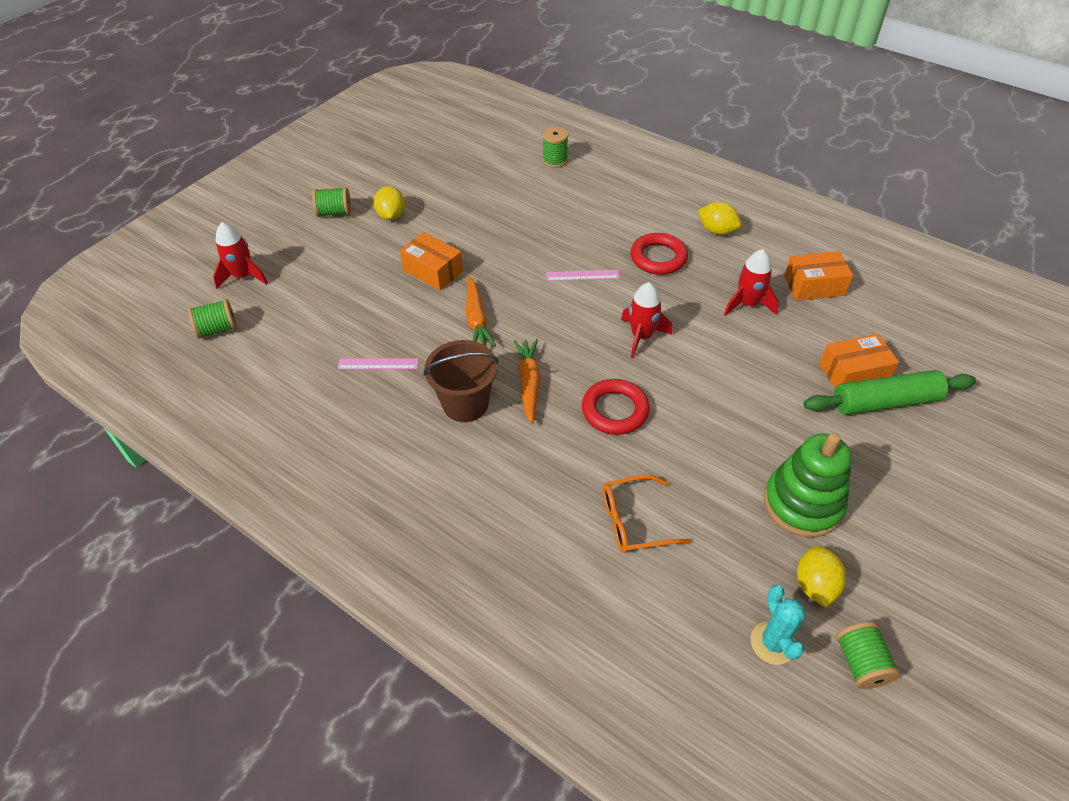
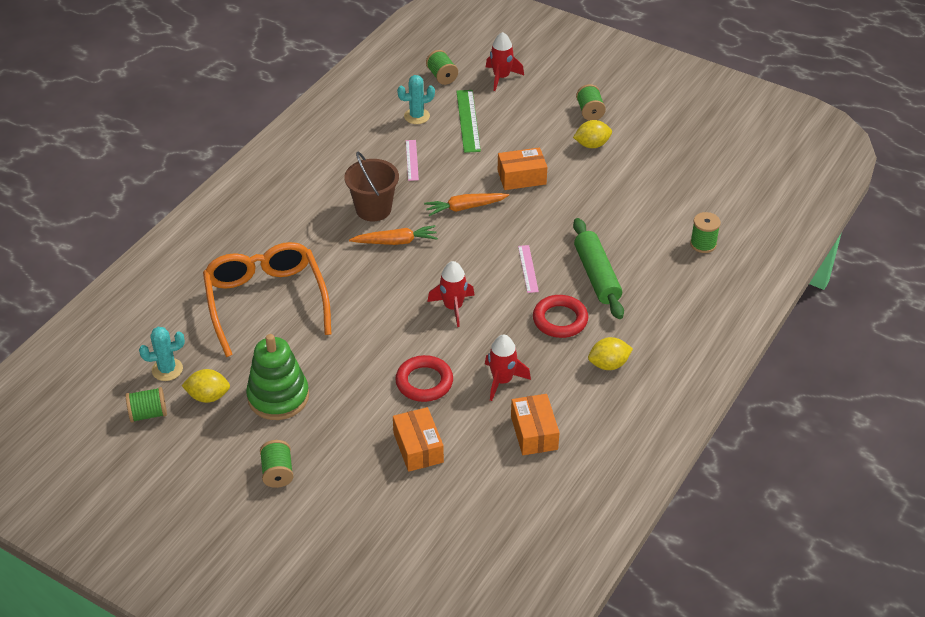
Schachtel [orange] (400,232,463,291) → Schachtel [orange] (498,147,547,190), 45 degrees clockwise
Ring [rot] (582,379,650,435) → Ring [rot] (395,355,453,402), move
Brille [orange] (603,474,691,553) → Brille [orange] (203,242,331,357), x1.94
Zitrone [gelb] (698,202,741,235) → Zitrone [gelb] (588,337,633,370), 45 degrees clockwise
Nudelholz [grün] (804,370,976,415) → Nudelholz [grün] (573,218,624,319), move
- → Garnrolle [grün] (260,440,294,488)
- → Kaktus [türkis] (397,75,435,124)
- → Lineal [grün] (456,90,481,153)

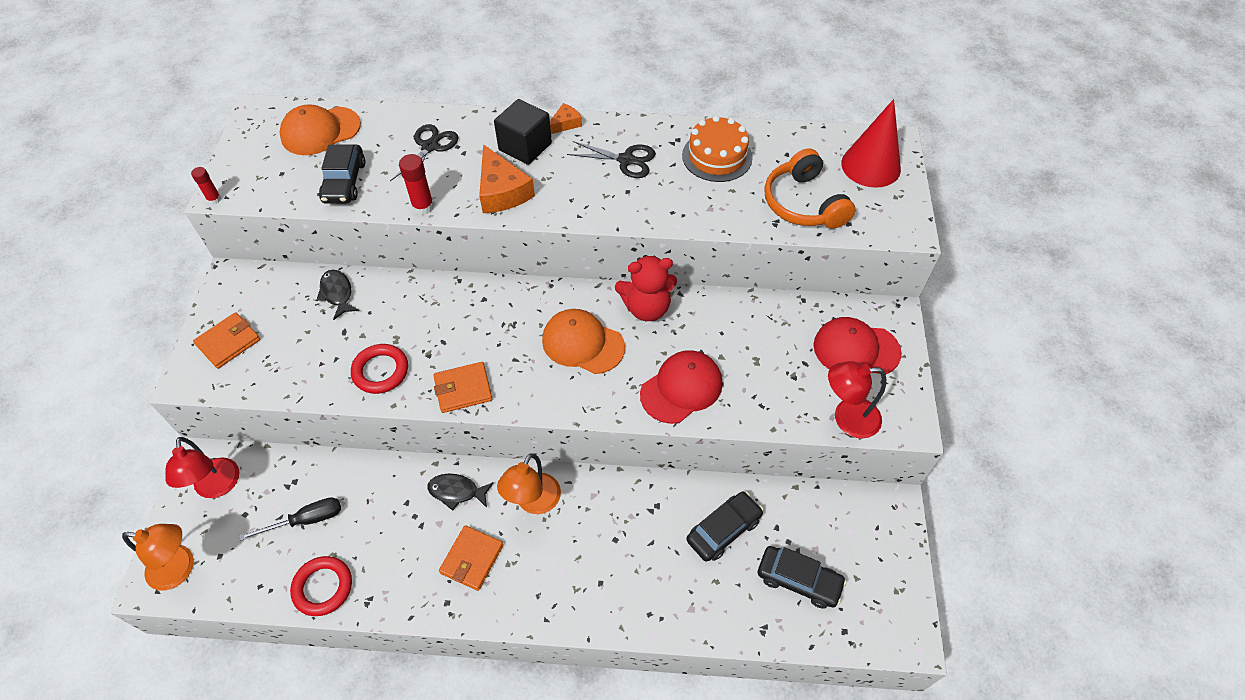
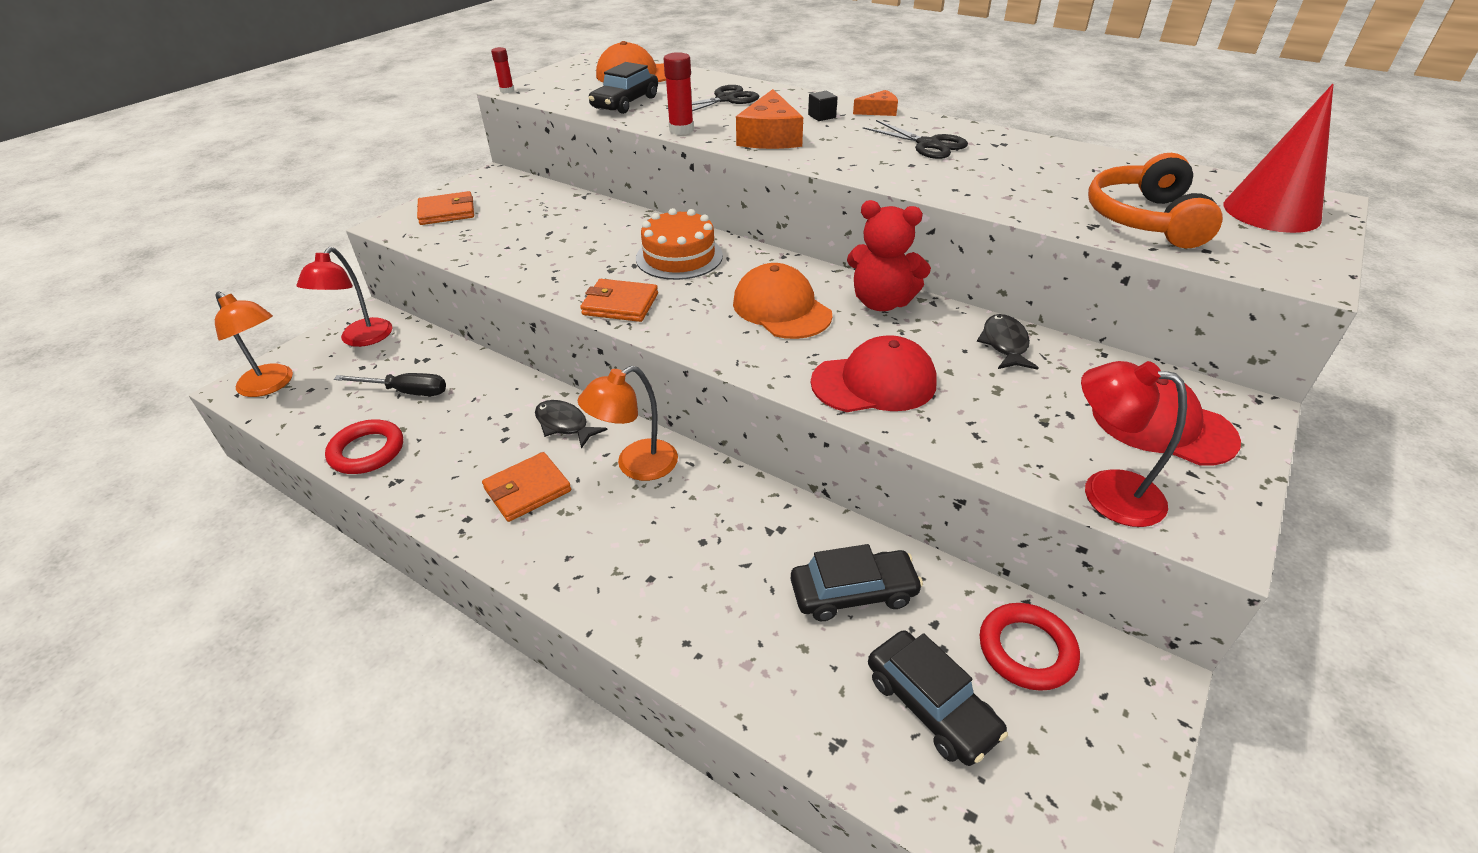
Fisch [schwarz] (317,270,359,320) → Fisch [schwarz] (977,314,1039,370), move
Ring [rot] (351,344,408,394) → Ring [rot] (979,603,1080,691), move
Kubus [schwarz] (494,99,552,165) → Kubus [schwarz] (808,91,838,121), x0.46
Kuchen [orange] (682,115,753,182) → Kuchen [orange] (636,208,723,280), move

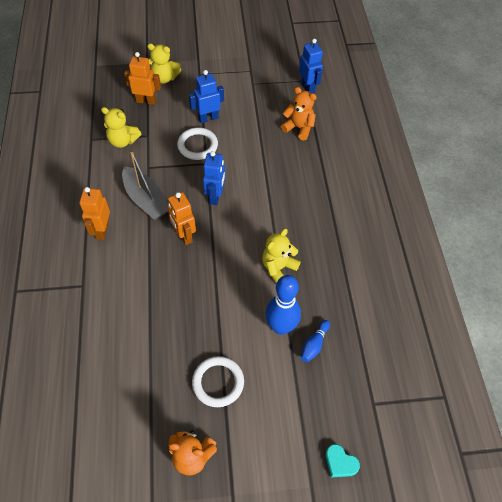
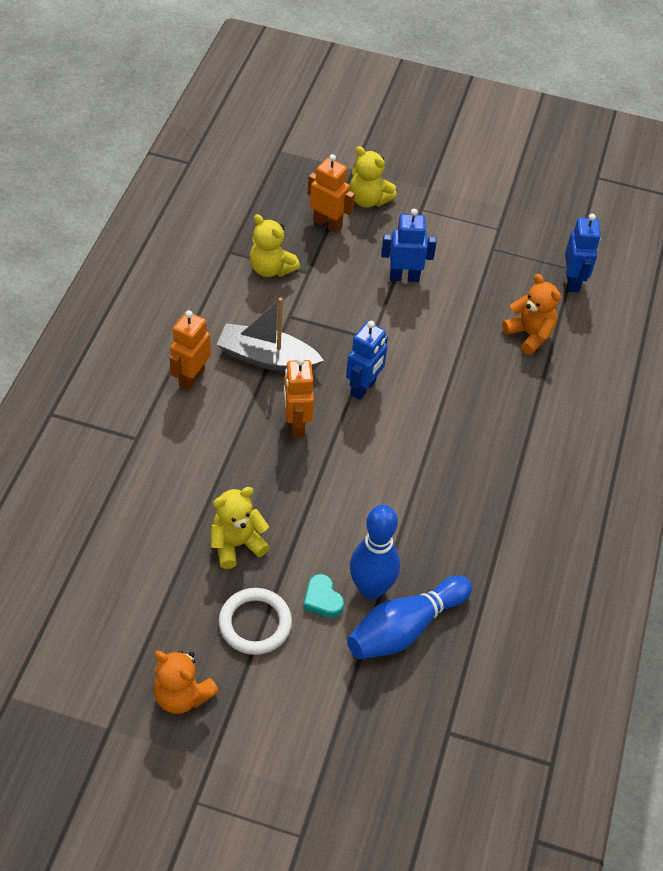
Boot [grau] (122,152,168,220) → Boot [grau] (217,298,324,372), 120 degrees clockwise
Ring [weiß] (177,127,218,160) → -
Teddybär [gelb] (262,228,301,283) → Teddybär [gelb] (211,487,270,569), move
Bowlingkegel [blau] (301,320,330,362) → Bowlingkegel [blau] (347,576,472,659), x1.98
Herz [türkis] (325,444,360,478) → Herz [türkis] (303,574,344,618), move

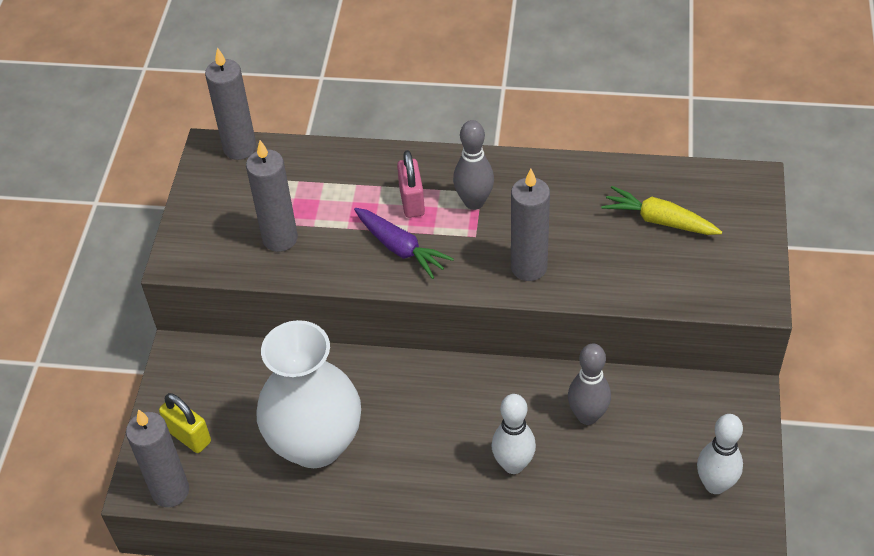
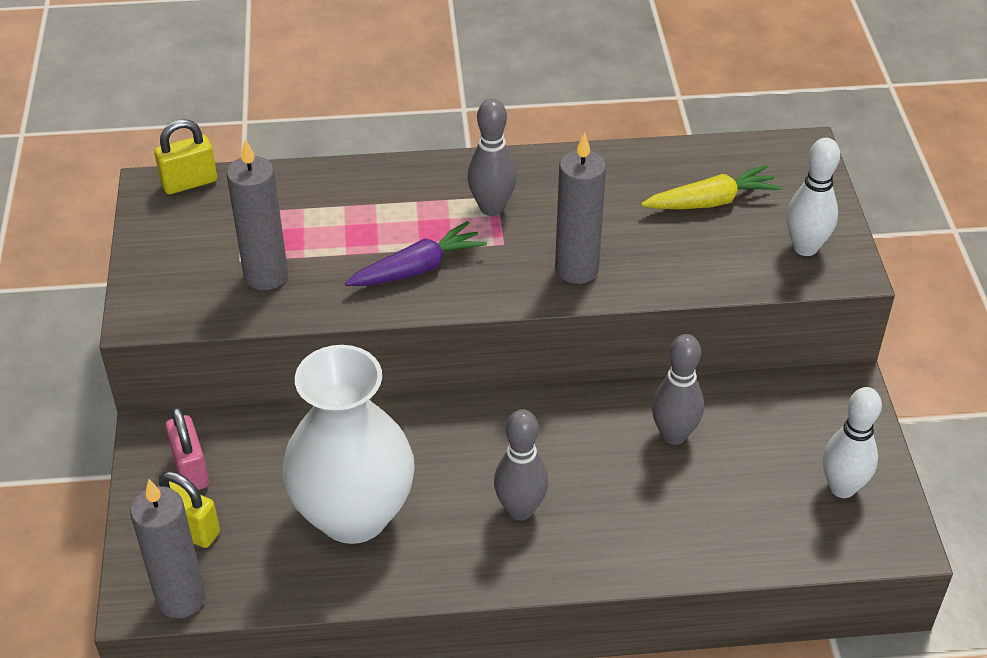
Kerze [grau] (205,47,257,160) → Vorhängeschloss [gelb] (154,119,217,194)
Karotte [lila] (354,208,454,279) → Karotte [lila] (345,221,487,286), 60 degrees counterclockwise
Vorhängeschloss [rosa] (397,150,425,218) → Vorhängeschloss [rosa] (165,407,209,490), move
Bowlingkegel [weiß] (491,394,536,474) → Bowlingkegel [weiß] (786,138,840,256), move
Karotte [gelb] (601,186,722,235) → Karotte [gelb] (641,165,782,209), 150 degrees clockwise
- → Bowlingkegel [grau] (494,409,548,520)

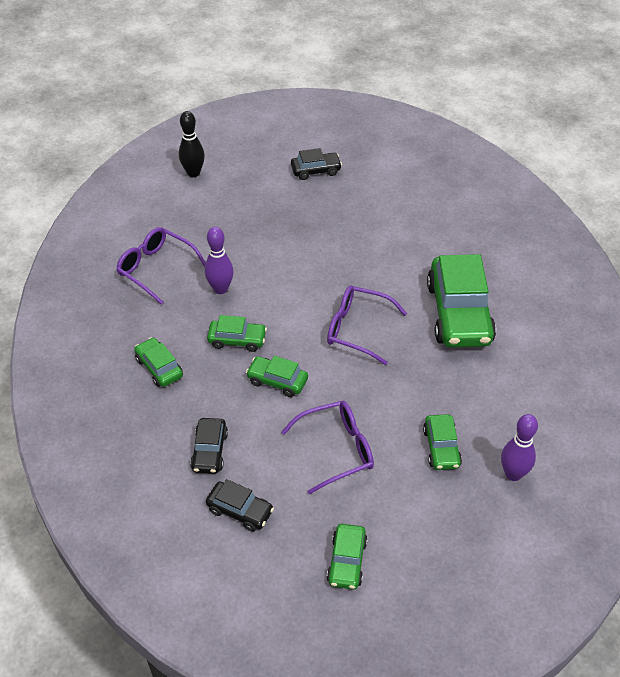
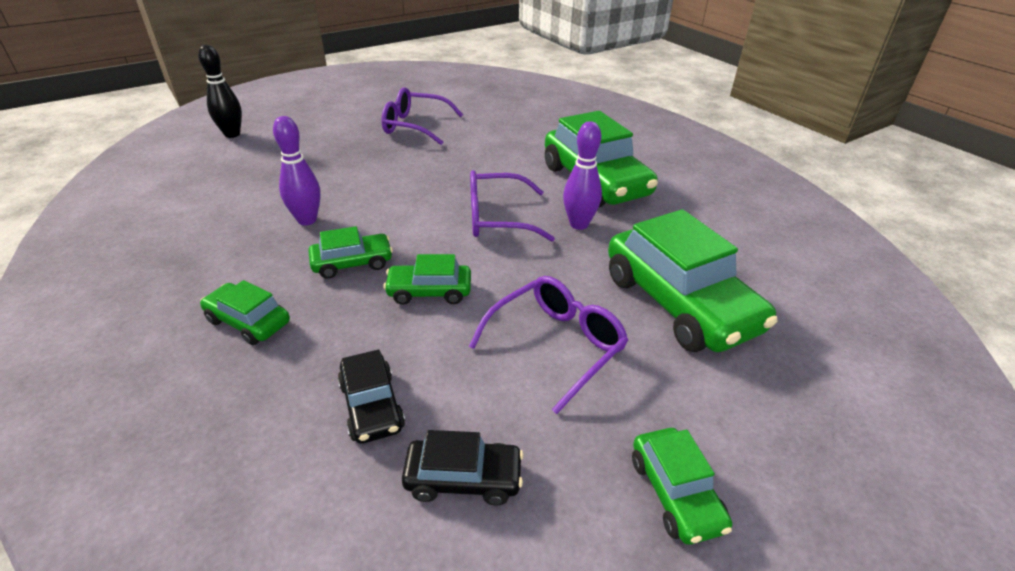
Brille [lila] (116,227,206,305) → Brille [lila] (381,87,463,145), move
Auto [schwarz] (291,148,342,180) → -
Auto [grün] (423,414,462,470) → Auto [grün] (608,209,778,352), x2.01
Bowlingkegel [lila] (501,414,538,481) → Bowlingkegel [lila] (563,121,602,230), move

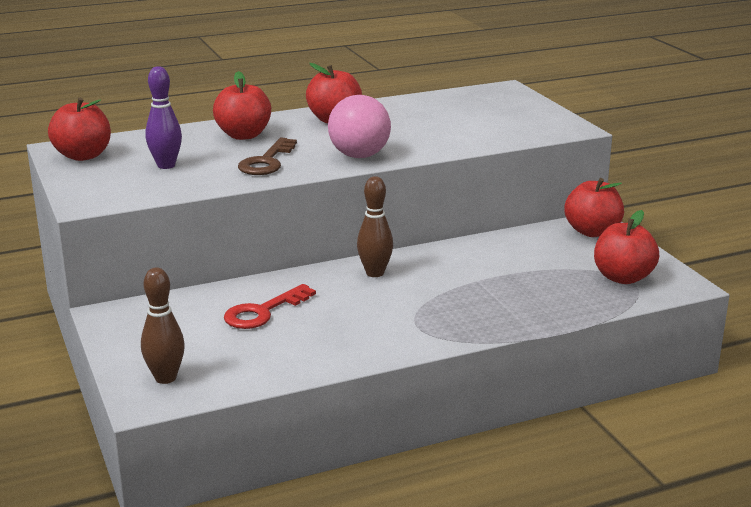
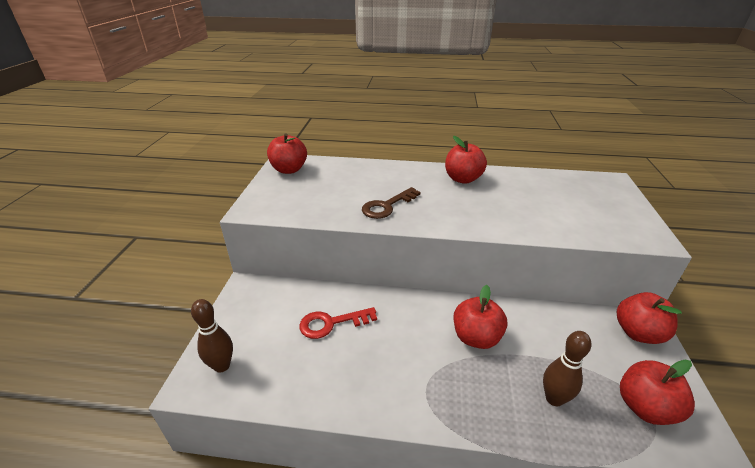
Bowlingkegel [lila] (145,66,182,169) → -
Apfel [rot] (213,71,271,140) → Apfel [rot] (454,285,508,349), move
Ball [rosa] (328,95,391,158) → -
Bowlingkegel [braun] (357,176,393,277) → Bowlingkegel [braun] (543,331,592,406), move

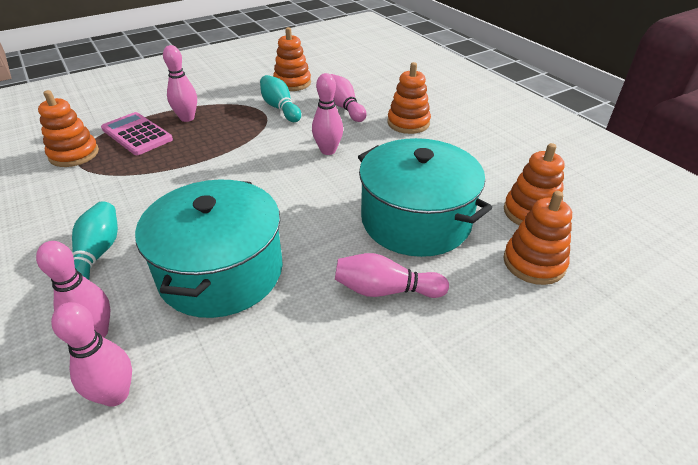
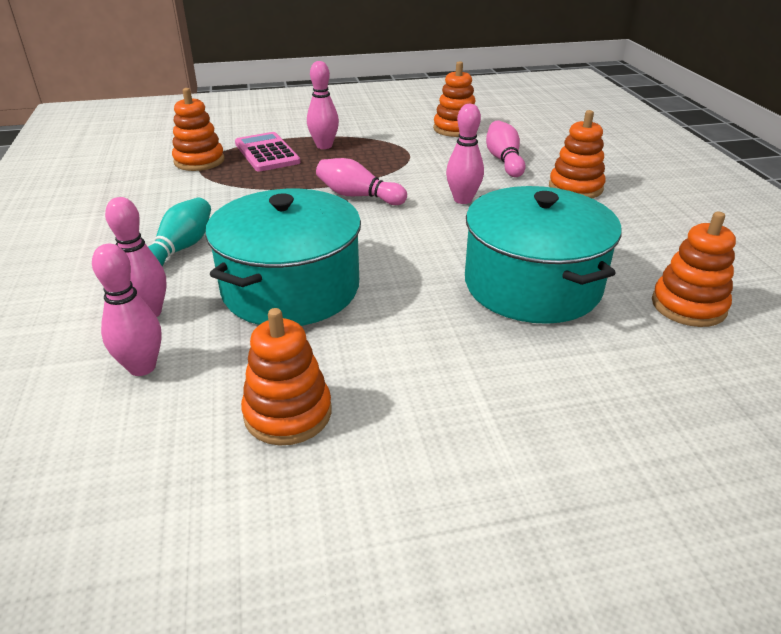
Bowlingkegel [türkis] (260,75,301,122) → -
Bowlingkegel [rosa] (335,253,449,298) → Bowlingkegel [rosa] (316,158,407,205), move
Stapelspielzeug [orange] (503,191,572,285) → Stapelspielzeug [orange] (241,308,331,445), move

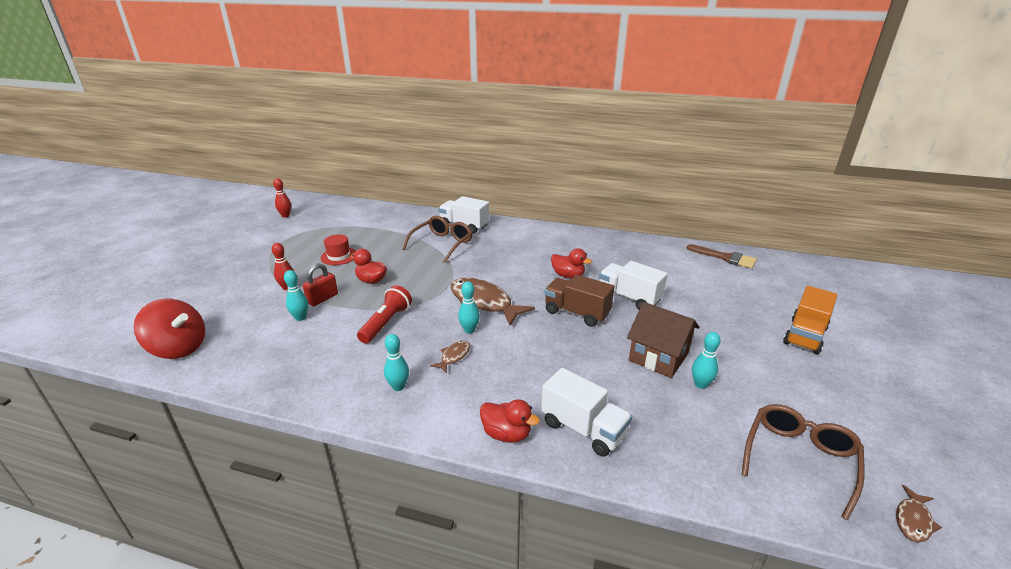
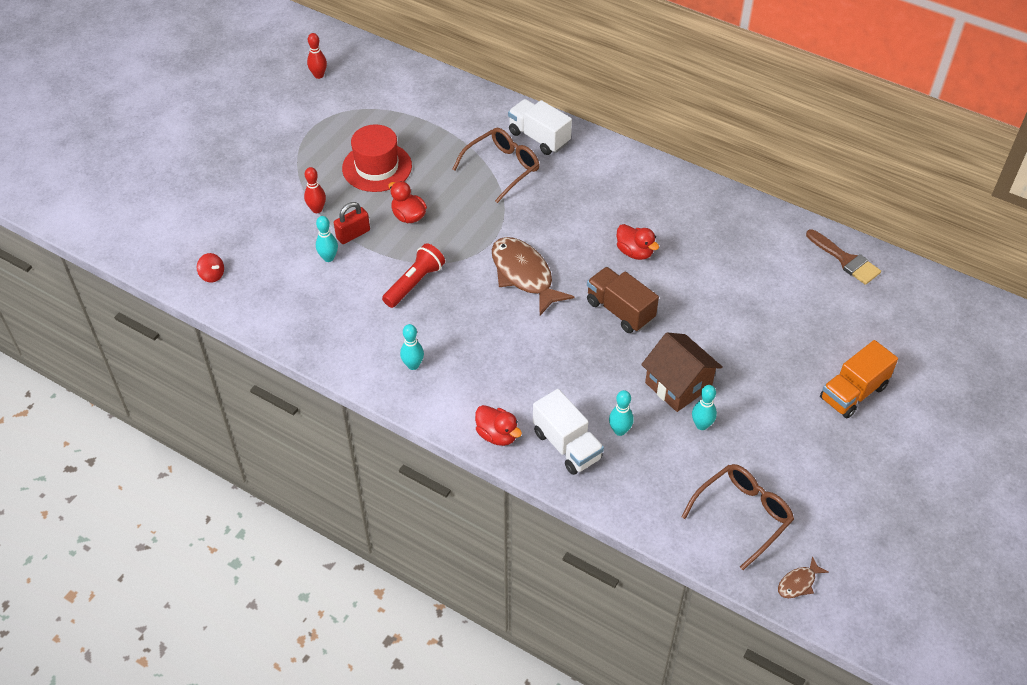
Kreisel [rot] (134,299,205,359) → Kreisel [rot] (197,253,224,283), x0.48
Hut [rot] (320,234,356,265) → Hut [rot] (342,124,412,192), x1.62
Fisch [braun] (430,340,470,373) → -
Bowlingkegel [türkis] (458,281,480,333) → Bowlingkegel [türkis] (609,390,634,436), move
Lastwagen [weiß] (599,261,668,309) → -

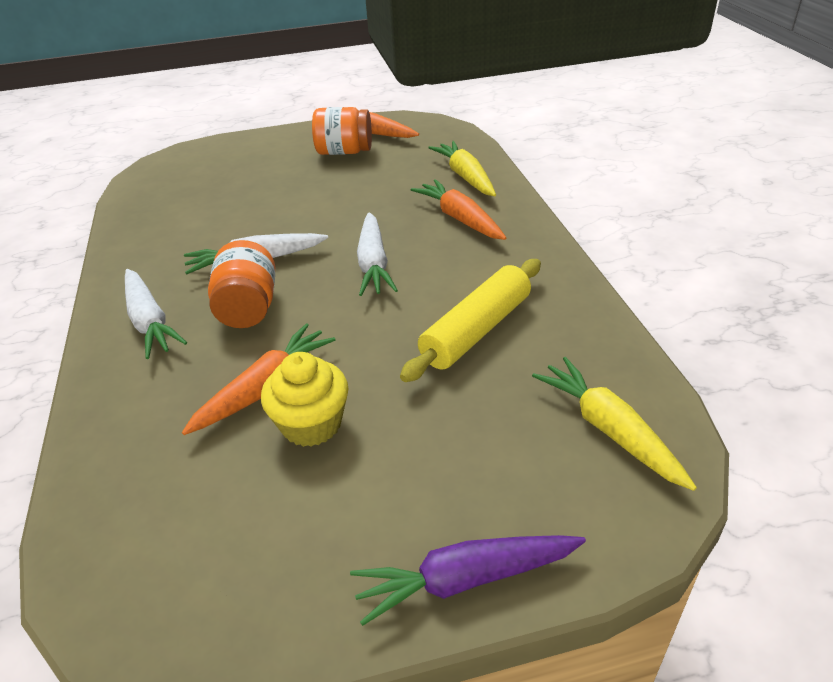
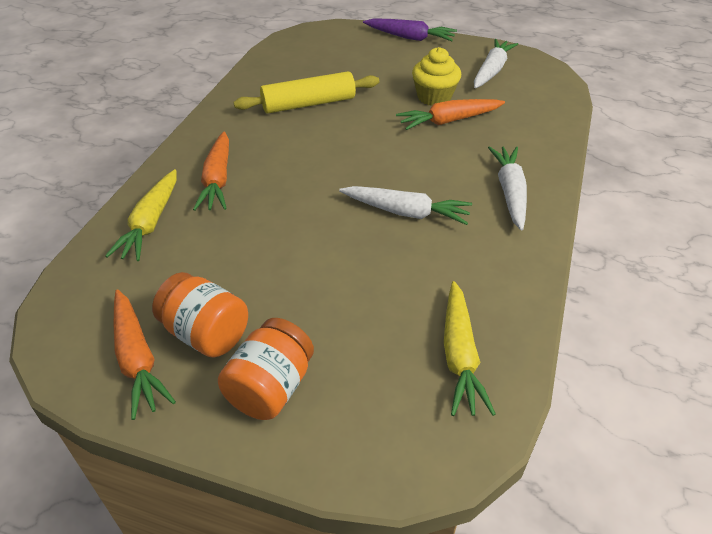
Einmachglas [orange] (208,240,275,328) → Einmachglas [orange] (218,318,314,420), move
Karotte [weiß] (357,212,398,296) → Karotte [weiß] (474,39,518,88), move
Karotte [gelb] (532,357,697,491) → Karotte [gelb] (444,281,496,416), move

